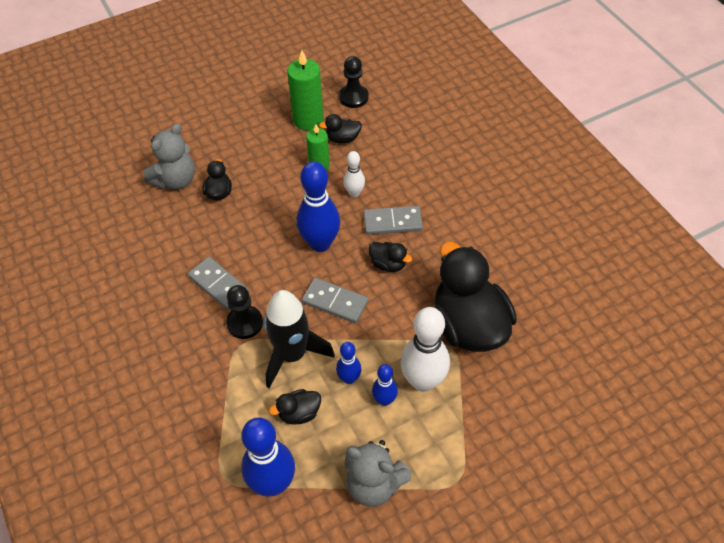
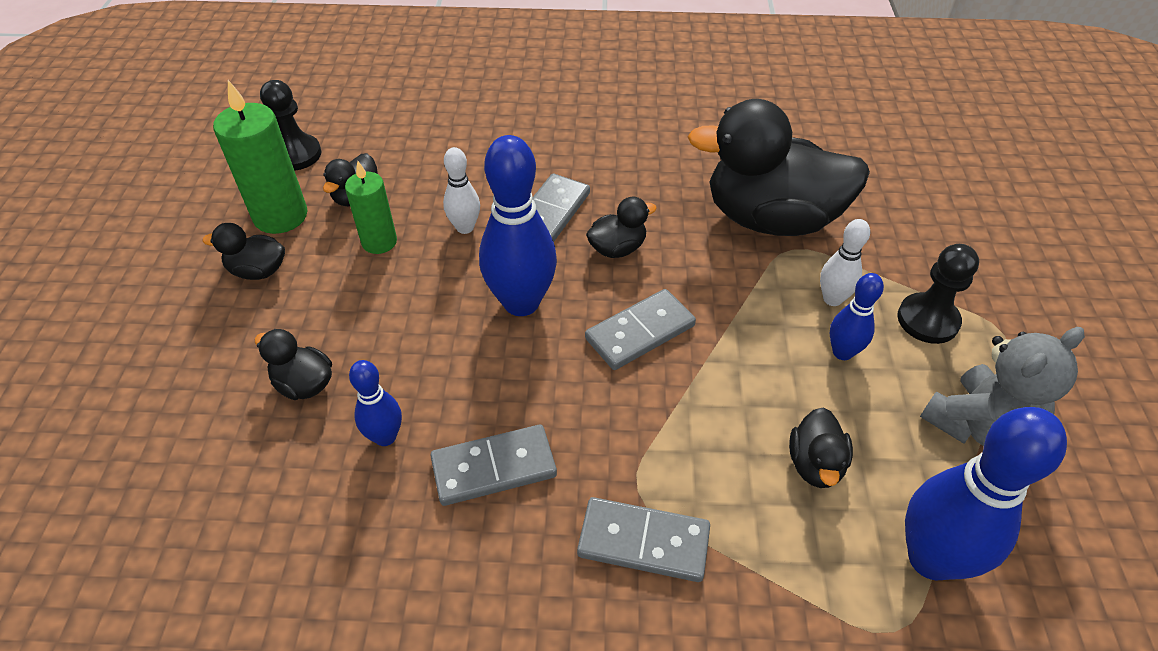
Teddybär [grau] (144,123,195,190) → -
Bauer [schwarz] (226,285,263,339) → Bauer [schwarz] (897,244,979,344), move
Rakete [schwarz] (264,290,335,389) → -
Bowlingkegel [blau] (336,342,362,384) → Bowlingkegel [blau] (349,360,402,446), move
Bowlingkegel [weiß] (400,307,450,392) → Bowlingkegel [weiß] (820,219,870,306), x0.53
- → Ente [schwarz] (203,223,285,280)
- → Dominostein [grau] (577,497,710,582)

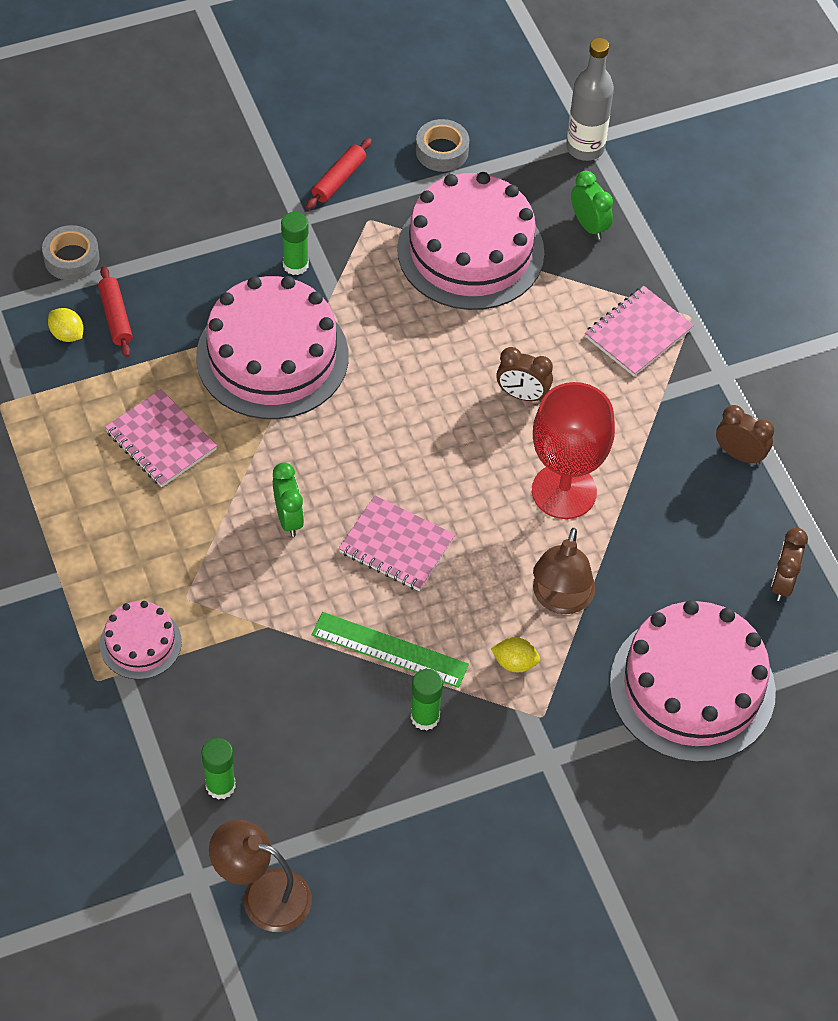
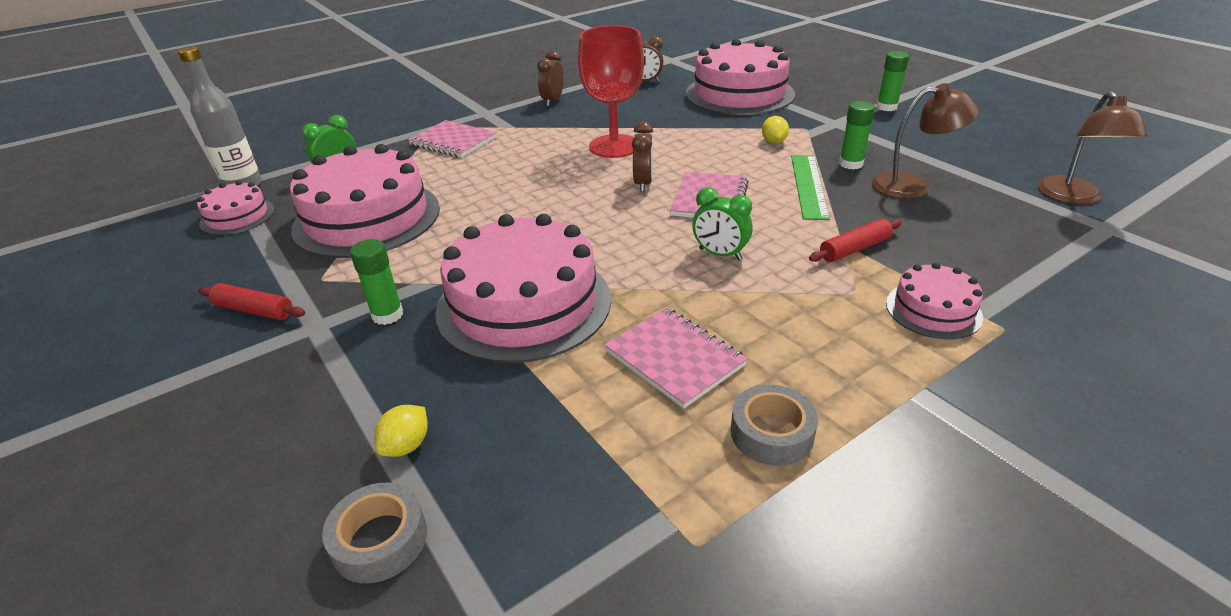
Zitrone [gelb] (48,308,83,342) → Zitrone [gelb] (374,405,428,457), move
Nudelholz [rot] (98,266,133,357) → Nudelholz [rot] (809,219,902,262), move
Notizbuch [rosa] (105,389,217,487) → Notizbuch [rosa] (604,307,748,408), 75 degrees counterclockwise
Klebestift [grün] (201,738,236,800) → Klebestift [grün] (876,51,909,111), move
Wecker [grün] (273,462,304,537) → Wecker [grün] (692,187,752,260), 120 degrees counterclockwise
Klebeband [grau] (416,119,469,172) → Klebeband [grau] (731,384,818,466), move
Wecker [braun] (496,347,553,402) → Wecker [braun] (632,121,653,192), move
Lampe [braun] (533,528,595,614) → Lampe [braun] (872,83,979,199), move
- → Kuchen [rosa] (197,181,274,235)

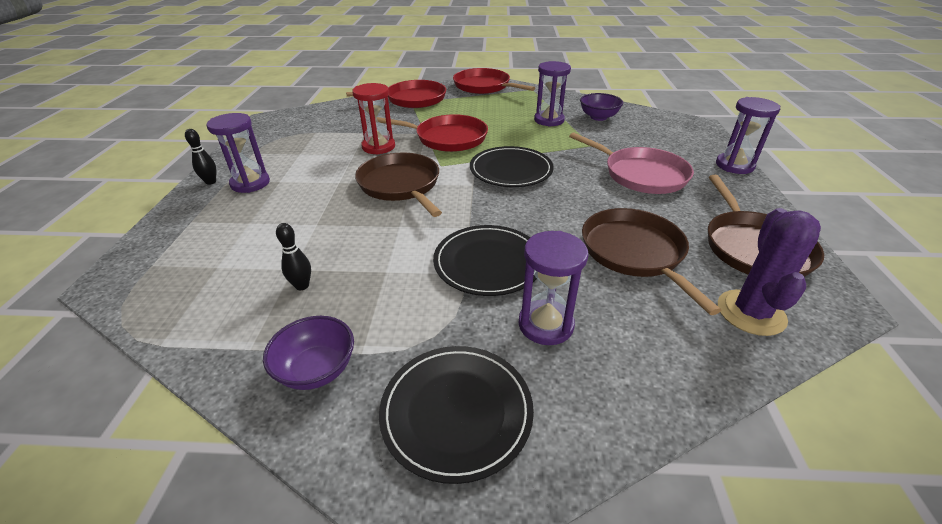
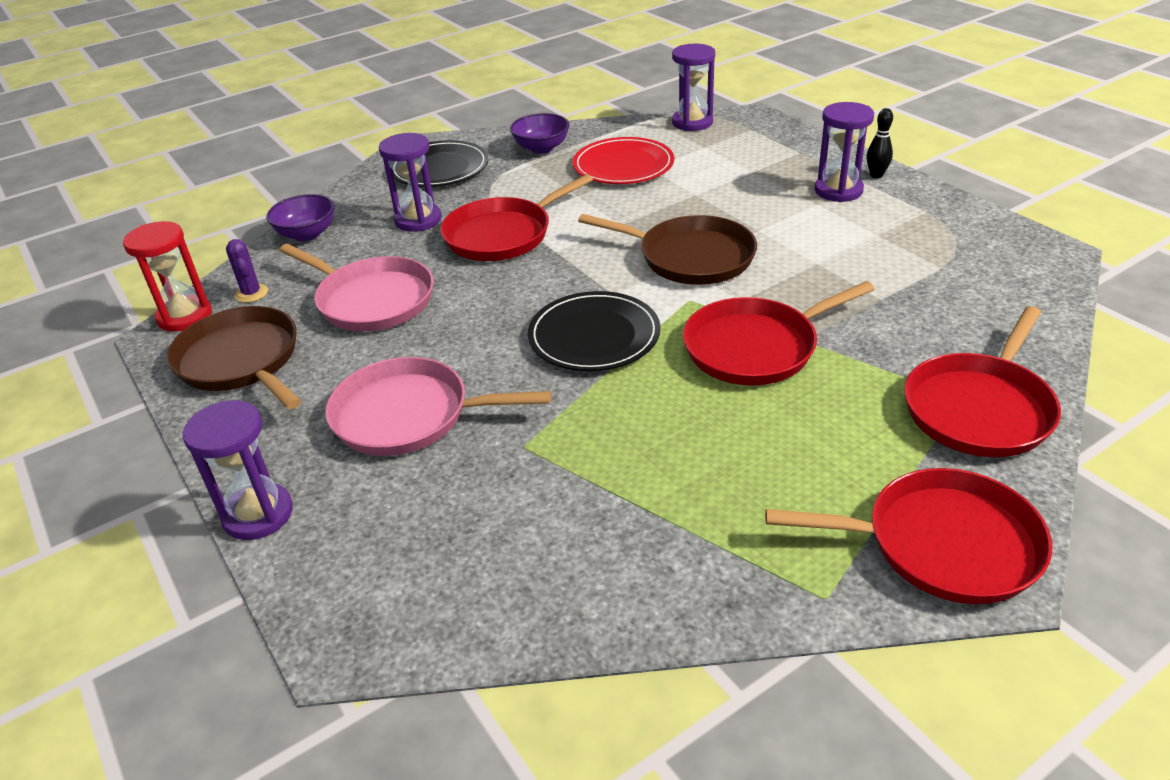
Bowlingkegel [schwarz] (276,223,311,290) → Teller [rot] (573,137,674,184)
Sanduhr [rot] (352,83,395,155) → Sanduhr [rot] (123,221,212,332), move
Teller [schwarz] (433,225,537,296) → Pfanne [rot] (440,174,593,261)
Sanduhr [lila] (534,61,571,127) → Sanduhr [lila] (672,44,715,131), move
Schüssel [lila] (580,93,623,121) → Schüssel [lila] (266,194,335,241), move
Pfanne [braun] (582,208,721,315) → Pfanne [rosa] (279,244,434,331)
Kaktus [lila] (718,208,821,336) → Kaktus [lila] (226,239,268,303), x0.54

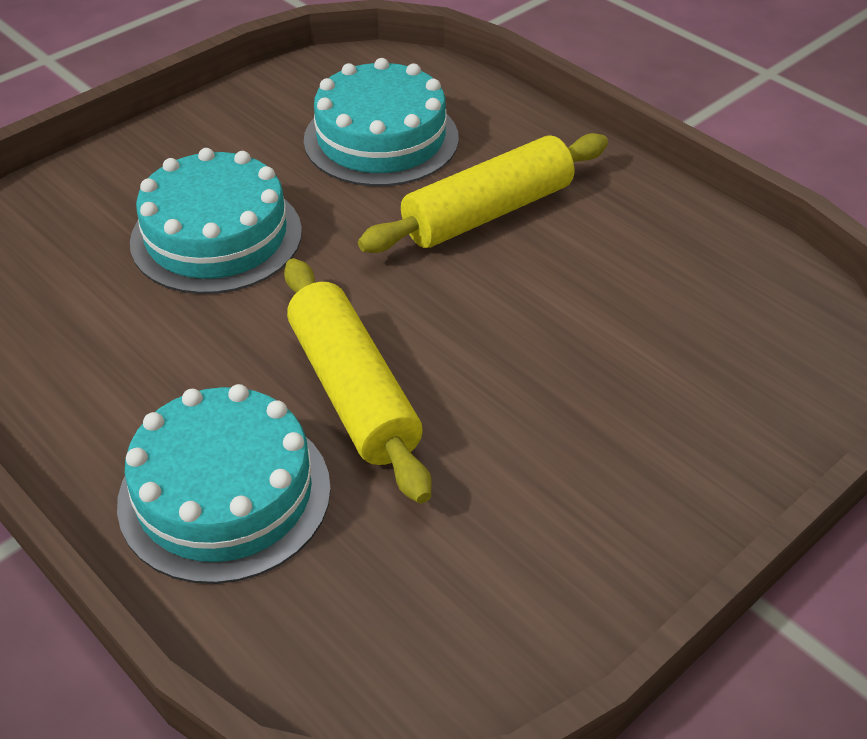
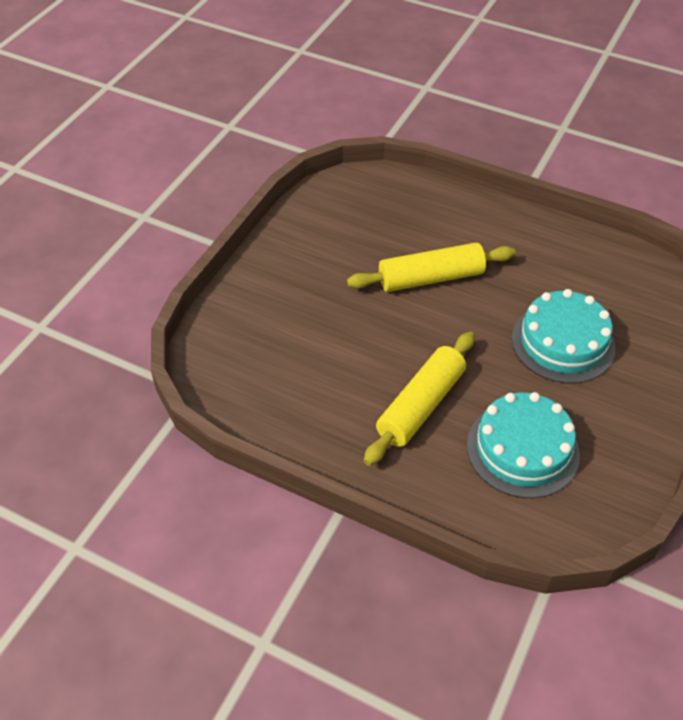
Kuchen [türkis] (117,384,331,584) → -
Nudelholz [gelb] (284,258,432,503) → Nudelholz [gelb] (347,243,516,292), 60 degrees counterclockwise

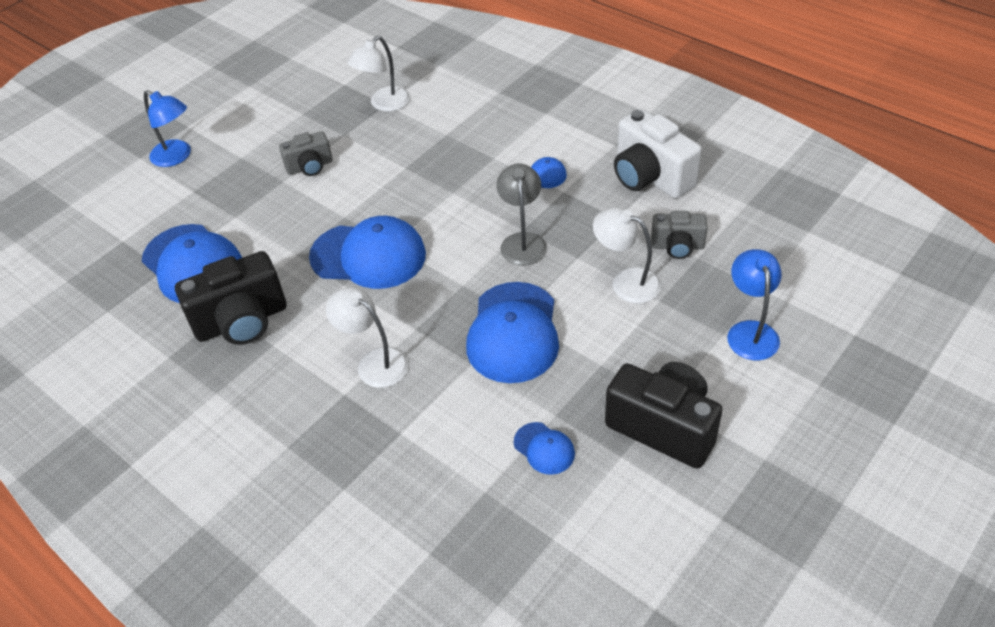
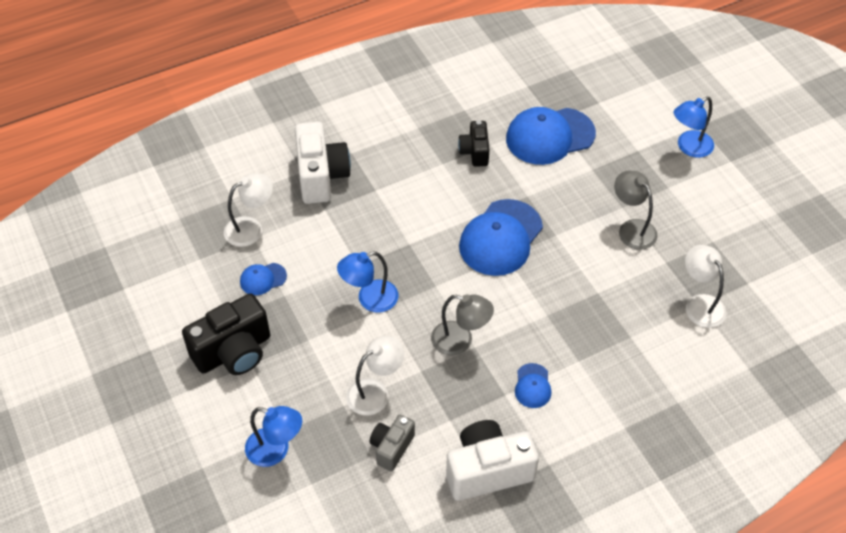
Kamera [schwarz] (175,251,287,345) → Kamera [schwarz] (458,120,489,167), x0.58
Kamera [grau] (279,131,333,176) → Lampe [grau] (614,171,658,250)
Lampe [weiß] (326,287,409,388) → Lampe [weiß] (224,173,273,247), move
Kappe [blau] (466,282,559,383) → Lampe [blau] (337,252,398,313)
- → Kamera [weiß] (295,121,351,204)

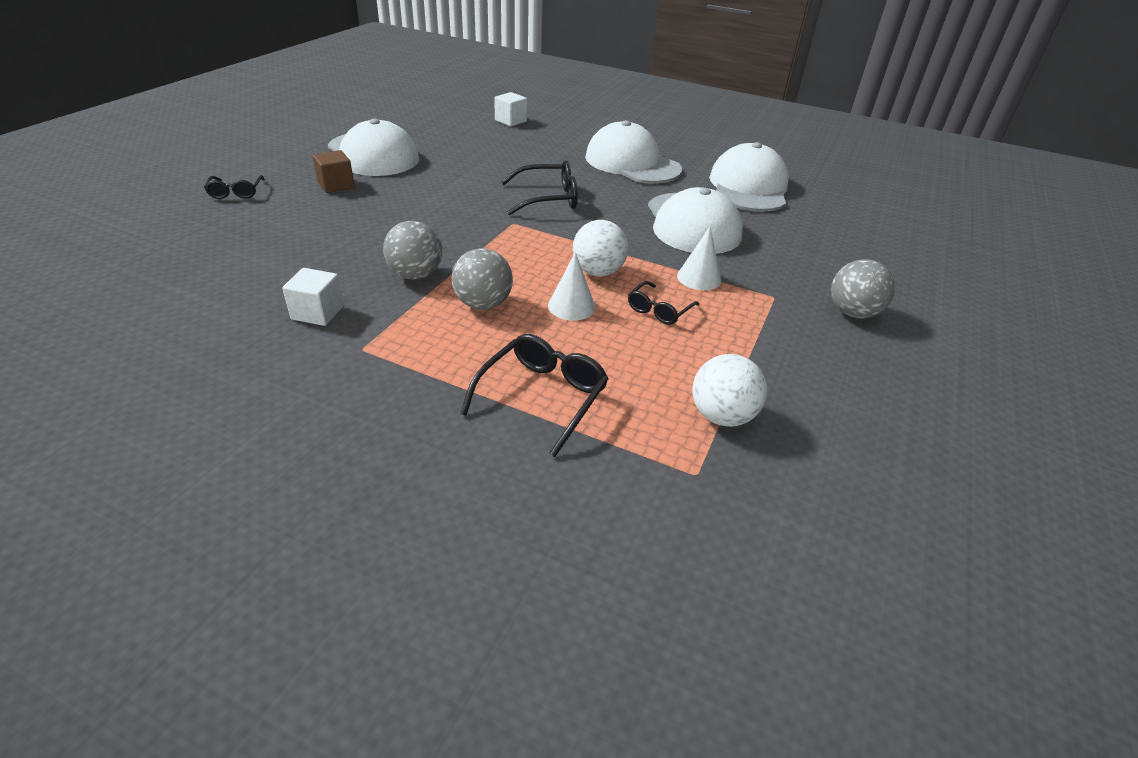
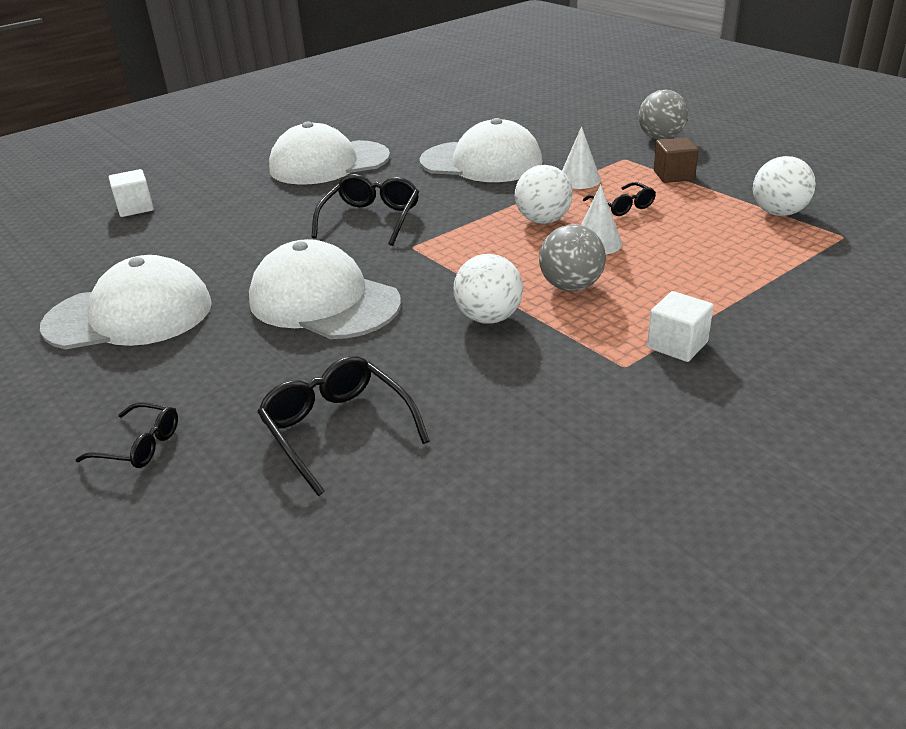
Kubus [weiß] (282,268,344,326) → Kubus [weiß] (647,291,714,362), move
Kubus [braun] (313,150,355,193) → Kubus [braun] (654,137,699,183), move
Ball [grau] (383,221,442,280) → Ball [weiß] (454,254,523,324)
Brille [schwarz] (460,334,608,457) → Brille [schwarz] (257,356,430,496), move
Kappe [weiß] (709,142,789,212) → Kappe [weiß] (249,239,401,339), move

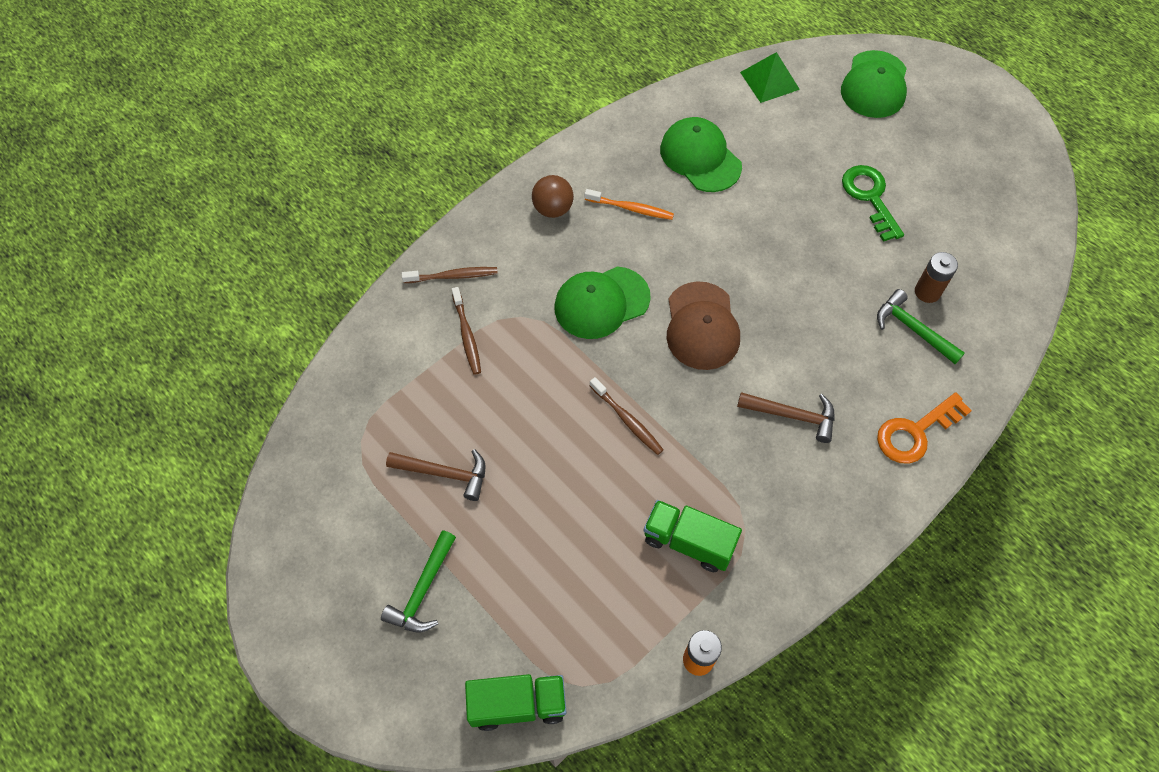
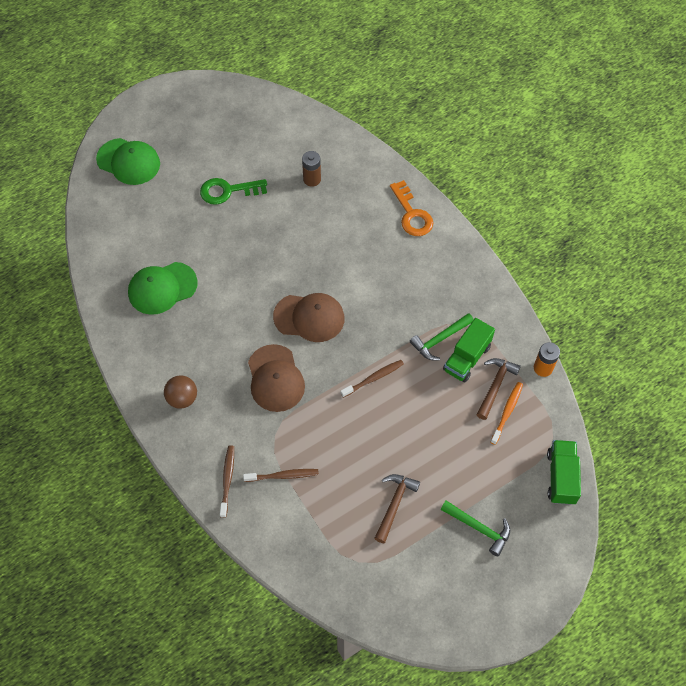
Kappe [grün] (554,266,651,339) → Kappe [braun] (248,344,305,412)
Zahnbürste [orange] (585,189,674,220) → Zahnbürste [orange] (491,382,523,445), move
Hammer [braun] (737,392,835,443) → Hammer [braun] (477,358,521,420), move
Pyramide [grün] (740,52,800,103) → -
Hammer [grün] (877,289,965,364) → Hammer [grün] (410,313,474,360), move

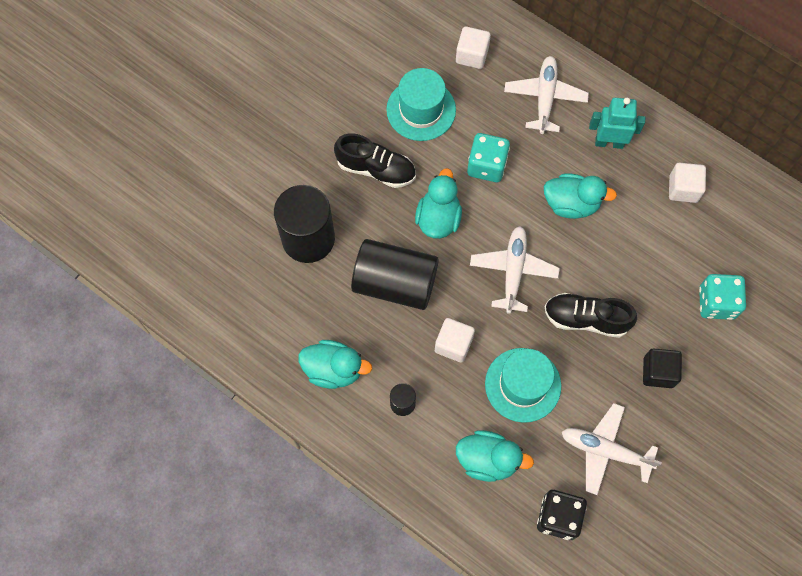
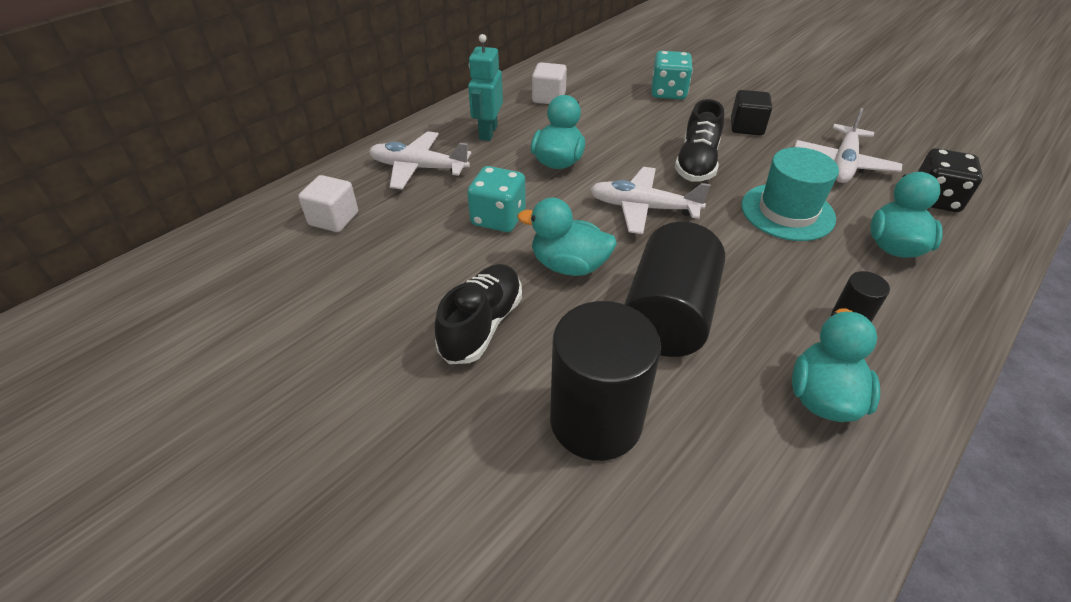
Hut [türkis] (386,68,456,141) → -
Kubus [weiß] (435,318,475,362) → -

